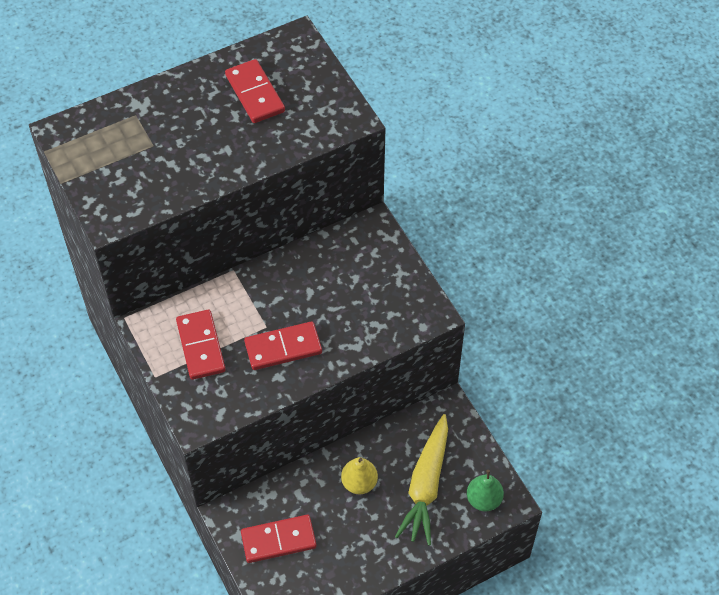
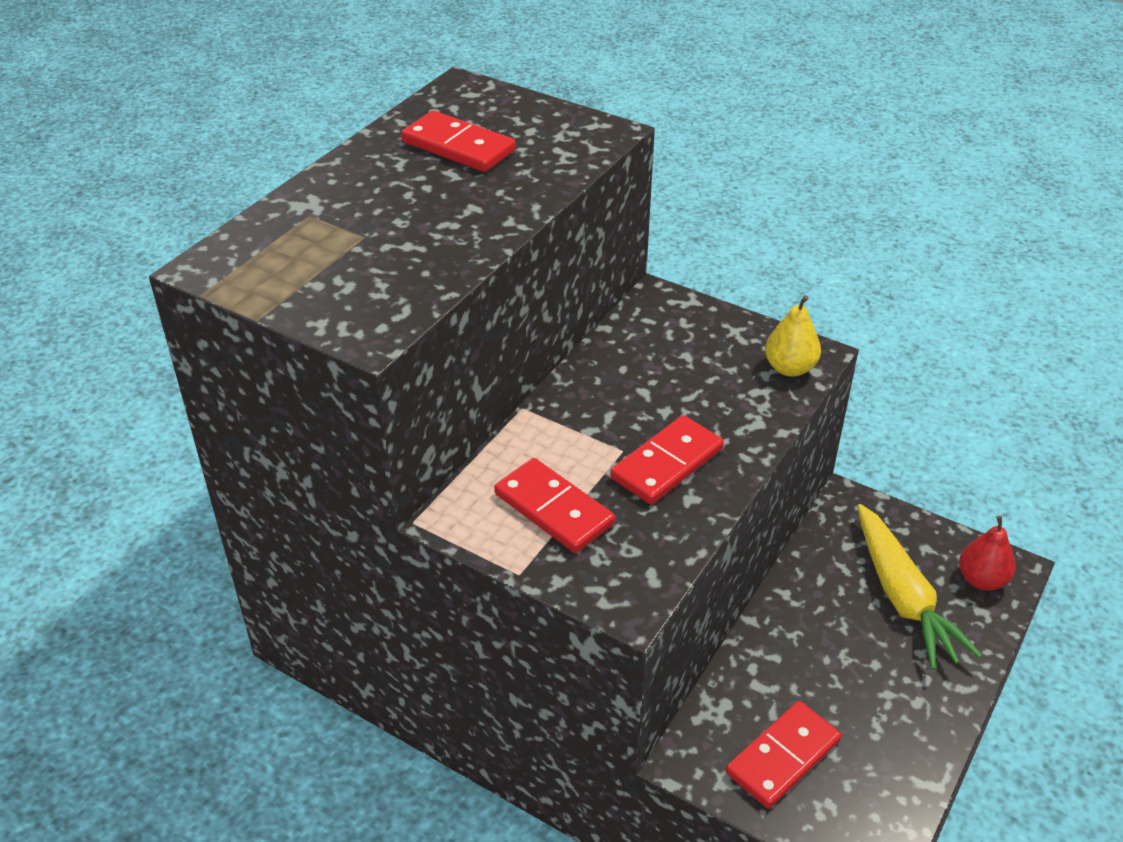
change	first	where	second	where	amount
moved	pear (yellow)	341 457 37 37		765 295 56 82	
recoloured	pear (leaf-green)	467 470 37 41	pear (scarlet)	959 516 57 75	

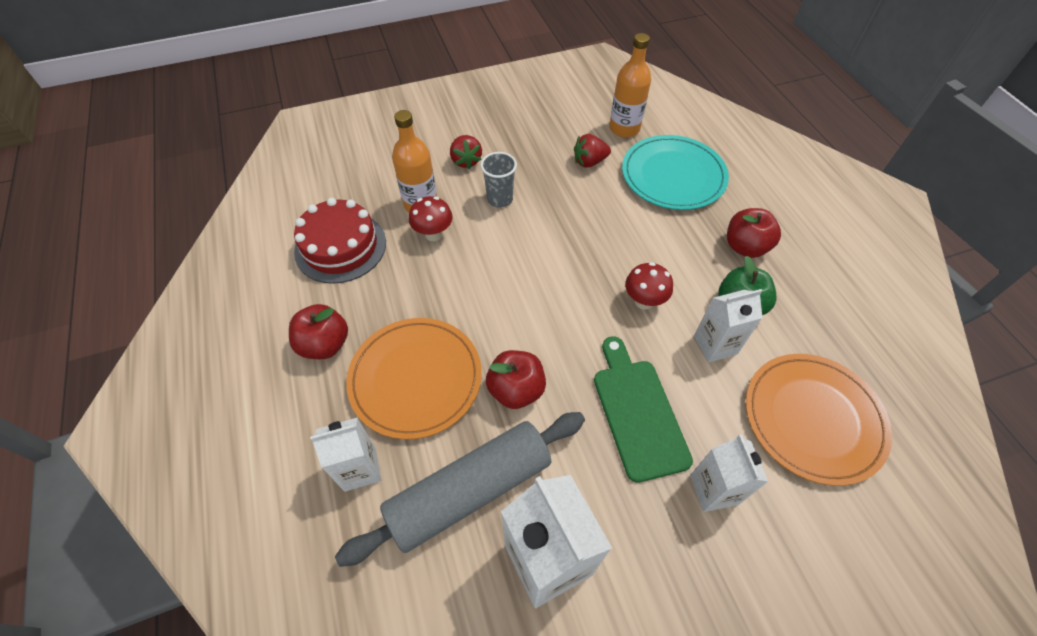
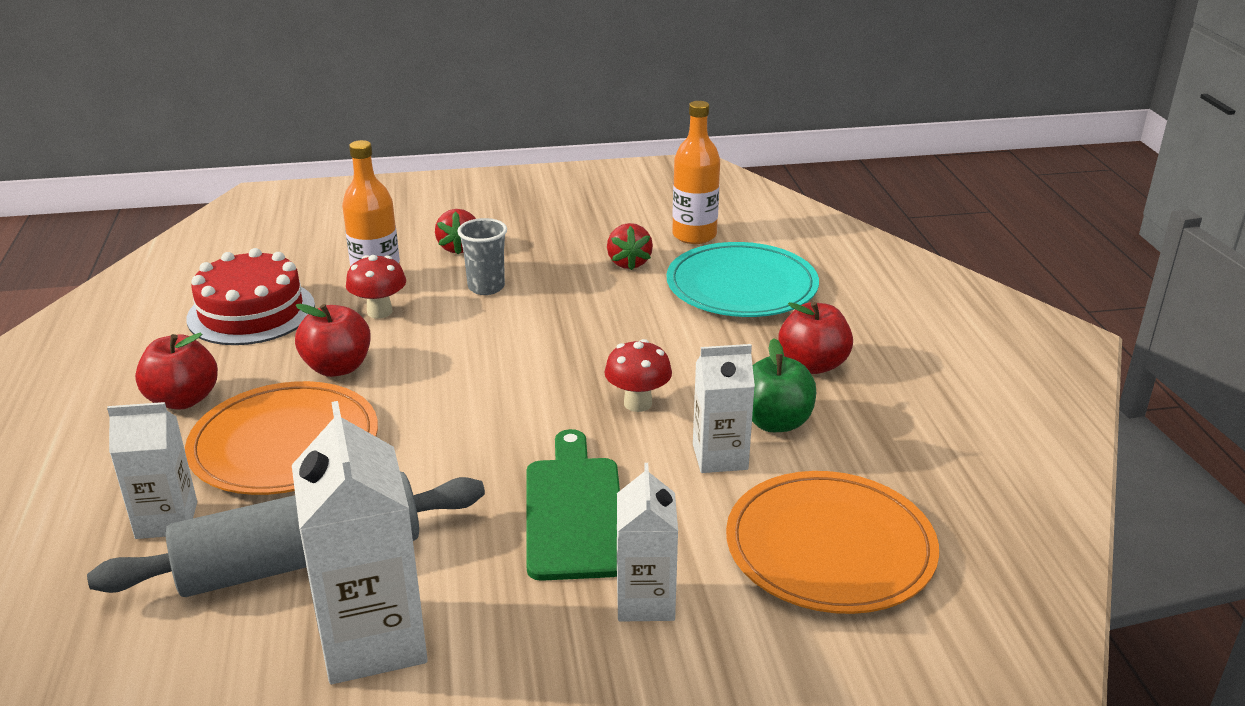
change	first	where	second	where	amount
turned	strawberry (scarlet)	574 134 37 34		607 223 46 47	90 degrees counterclockwise
moved	toy apple (scarlet)	486 350 60 59		295 304 76 73	

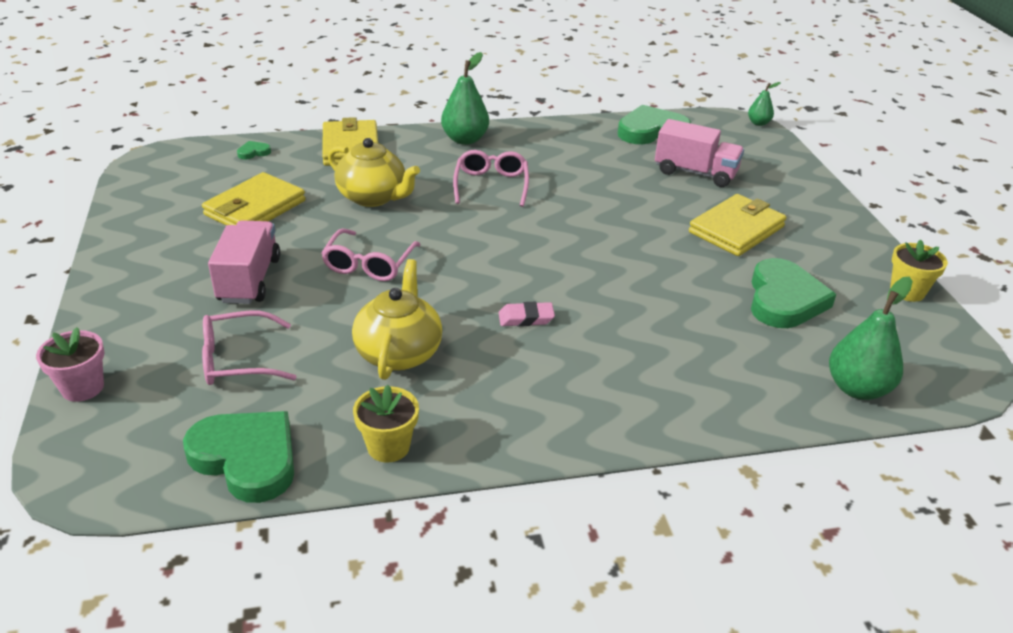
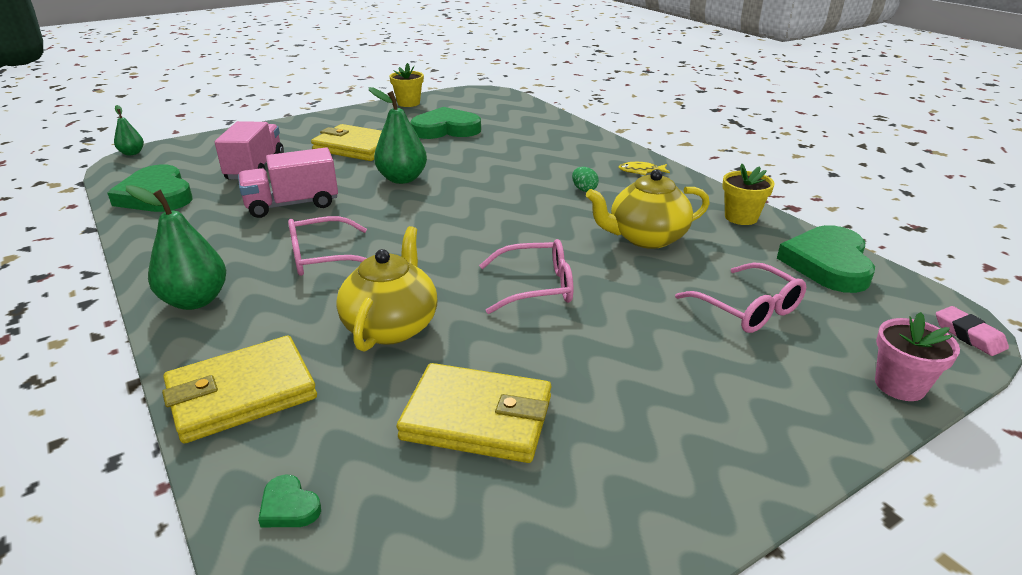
change	first	where	second	where	amount
moved	toy truck (rose-pink)	208 220 72 84		238 147 100 71	
moved	pear (leaf-green)	829 277 84 123		369 87 58 97	
moved	gum eraser (rose-pink)	499 302 56 25		936 306 73 50	
added			fish (yellow)	619 162 51 13	
added			toy egg (leaf-green)	572 167 27 25	

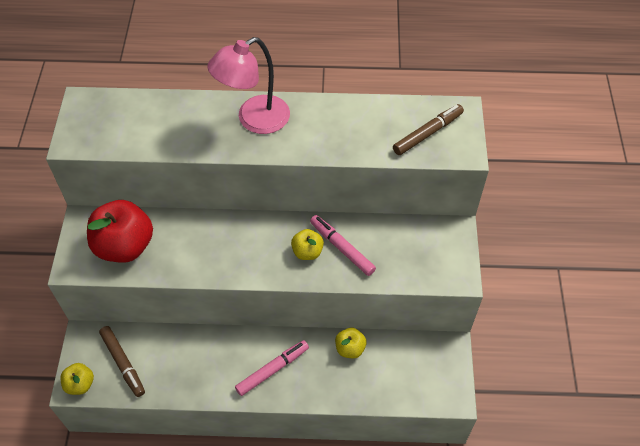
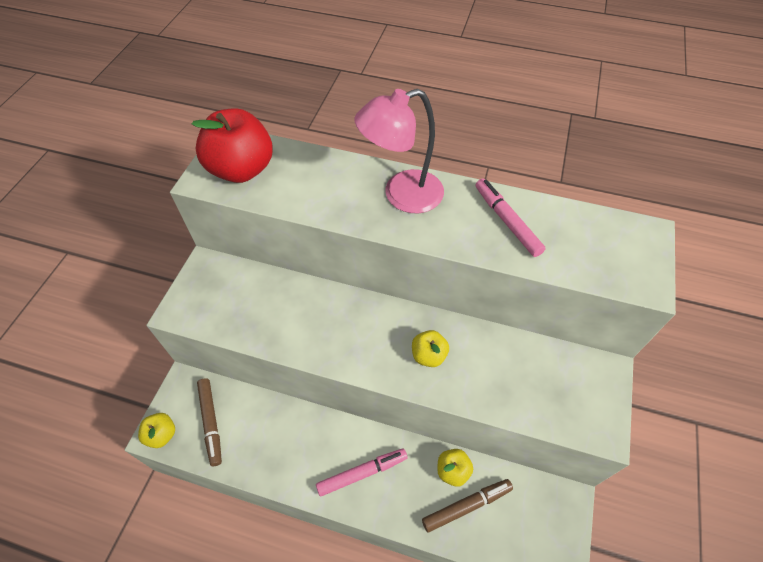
change	first	where	second	where	amount
moved	marker (russet)	393 104 71 51		422 479 91 53	
moved	toy apple (scarlet)	87 200 66 63		192 108 81 75	
moved	marker (rose-pink)	310 215 66 61		476 179 70 78	

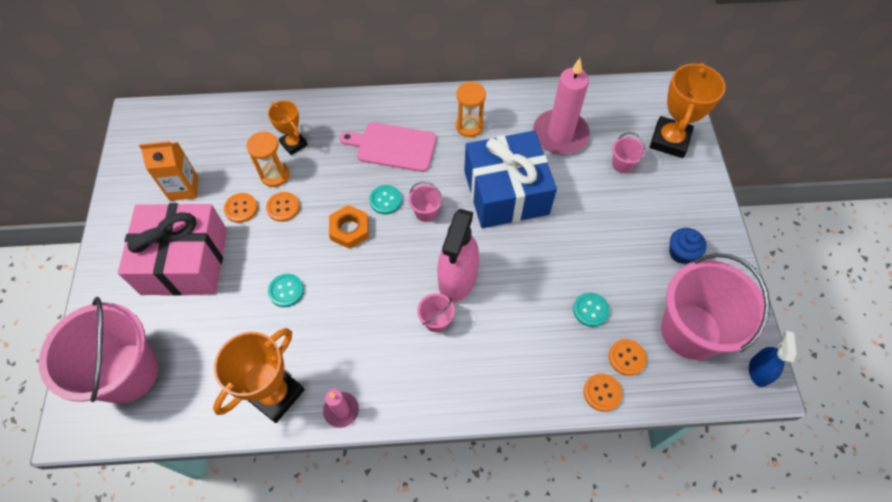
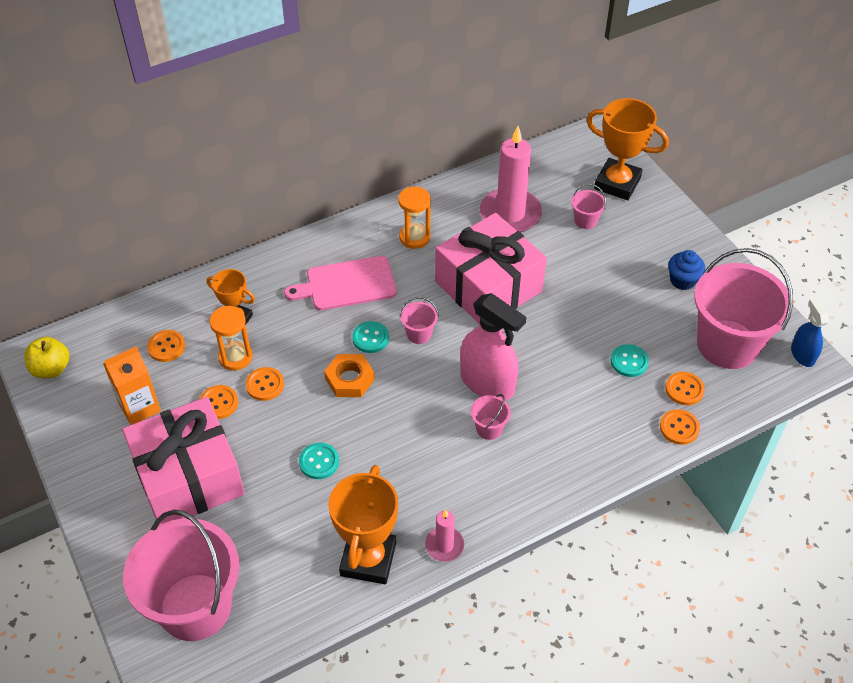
change	first	where	second	where	amount
turned	award cup (bright orange)	650 63 76 95		586 98 83 102	60 degrees counterclockwise
recoloured	present (royal blue)	464 131 93 97	present (rose-pink)	435 213 112 111	
turned	spray bottle (rose-pink)	437 209 42 94		460 293 66 108	45 degrees counterclockwise
added			button (bright orange)	147 330 38 32	
added			toy apple (yellow)	24 337 45 41	

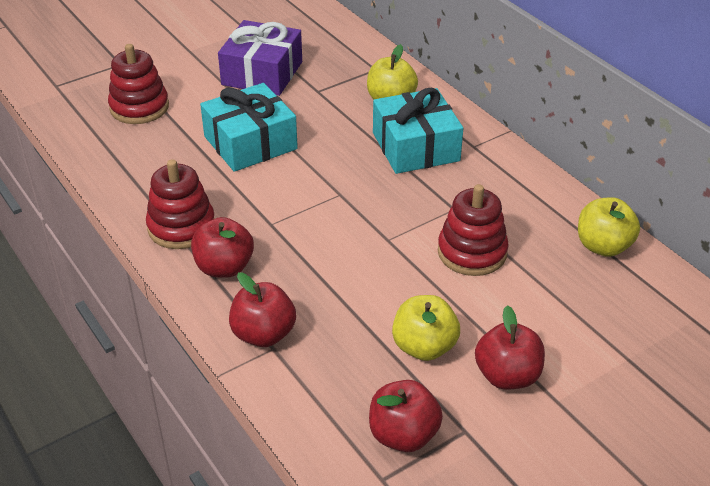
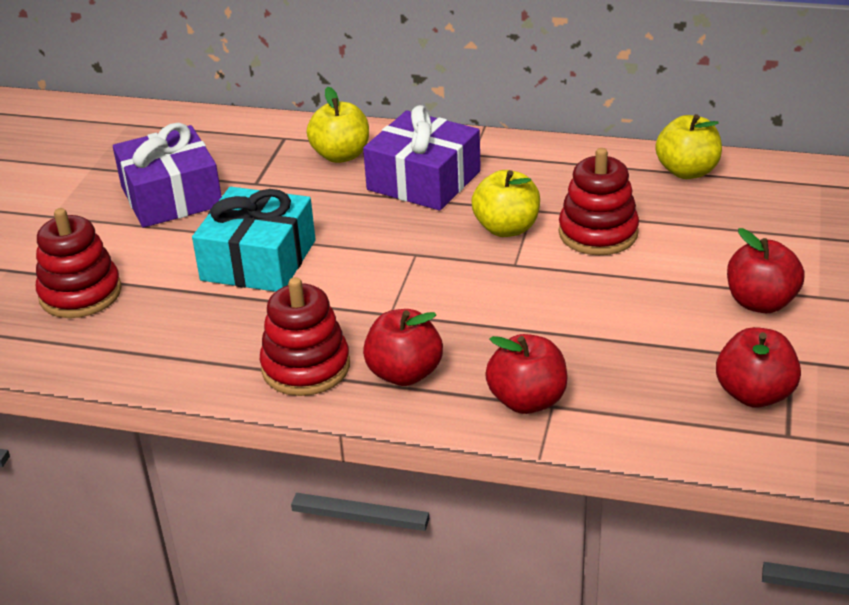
change	first	where	second	where	amount
recoloured	present (turquoise)	373 88 90 86	present (royal purple)	363 105 118 106	
moved	toy apple (yellow)	392 295 68 66		471 170 69 67	

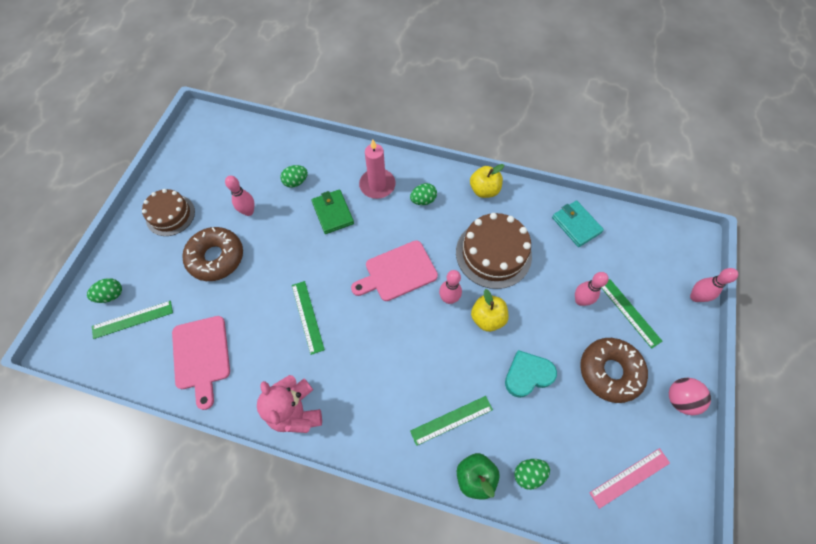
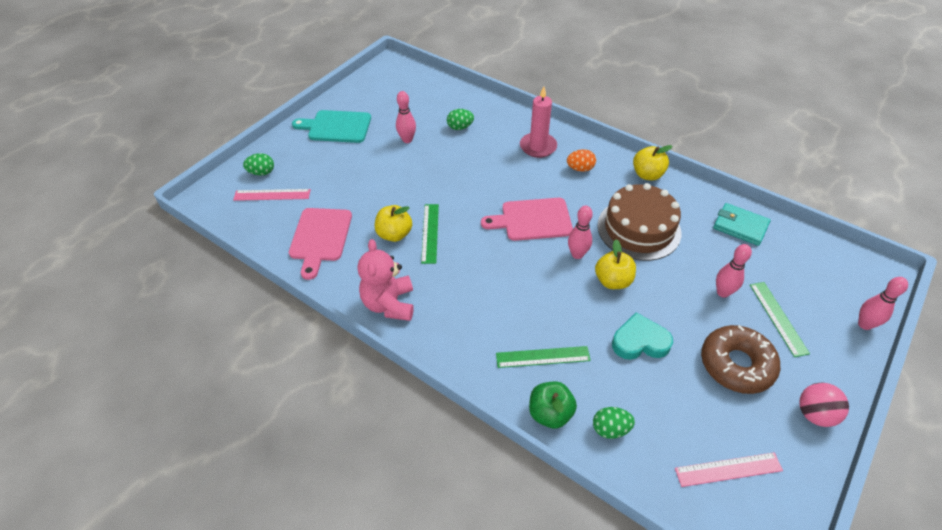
change	first	where	second	where	amount
recoloured	toy egg (leaf-green)	410 183 27 22	toy egg (bright orange)	567 149 29 23	
replaced	cake (russet)	142 189 53 47	bread board (turquoise)	292 110 79 33	
removed	card wallet (leaf-green)	311 189 43 45			
turned	card wallet (turquoise)	552 200 52 47		713 203 58 43	45 degrees counterclockwise
removed	doughnut (russet)	182 227 61 54			
recoloured	ruler (leaf-green)	92 301 81 38	ruler (rose-pink)	233 189 78 12	
added			toy apple (yellow)	375 205 37 37	

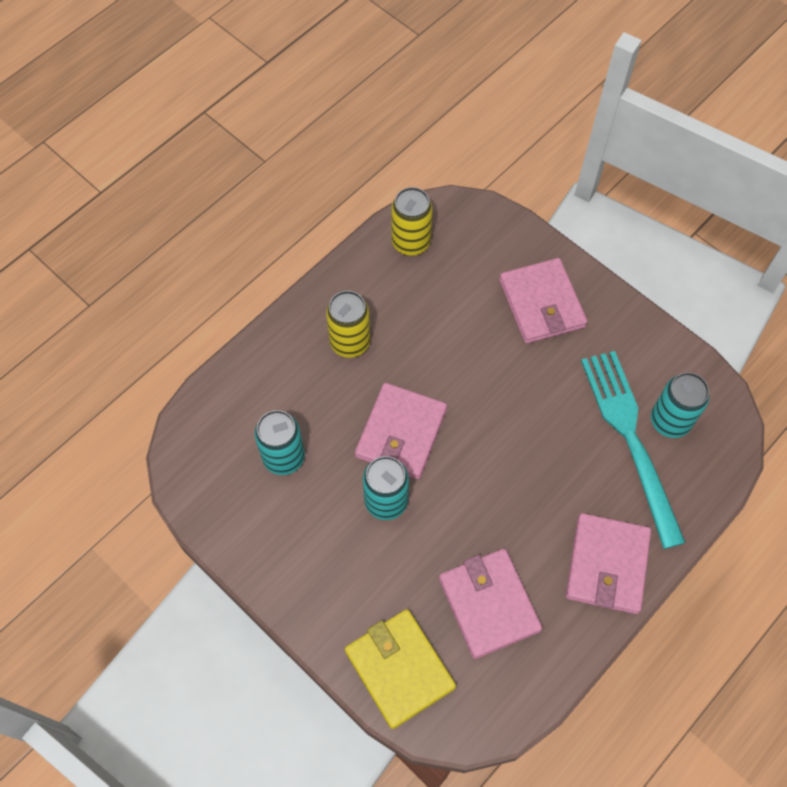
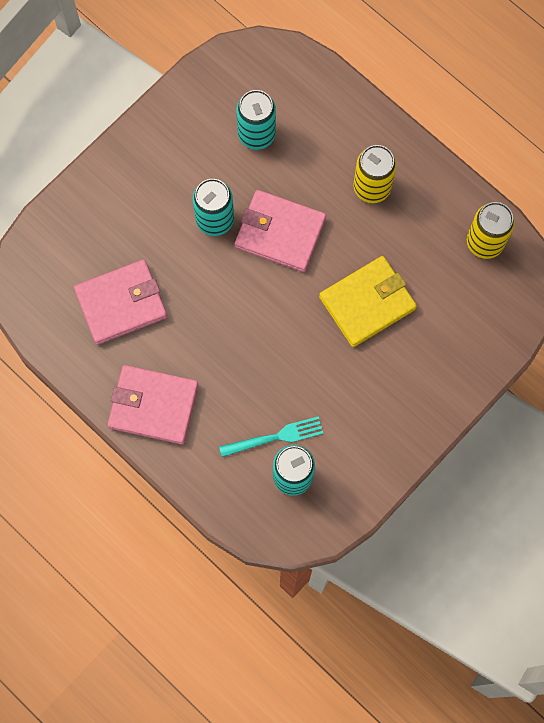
change	first	where	second	where	amount
removed	card wallet (rose-pink)	499 258 88 86			
resized	fork (turquoise)	581 351 105 198		219 416 104 41	x0.52
moved	card wallet (yellow)	345 609 111 120		319 256 98 91	

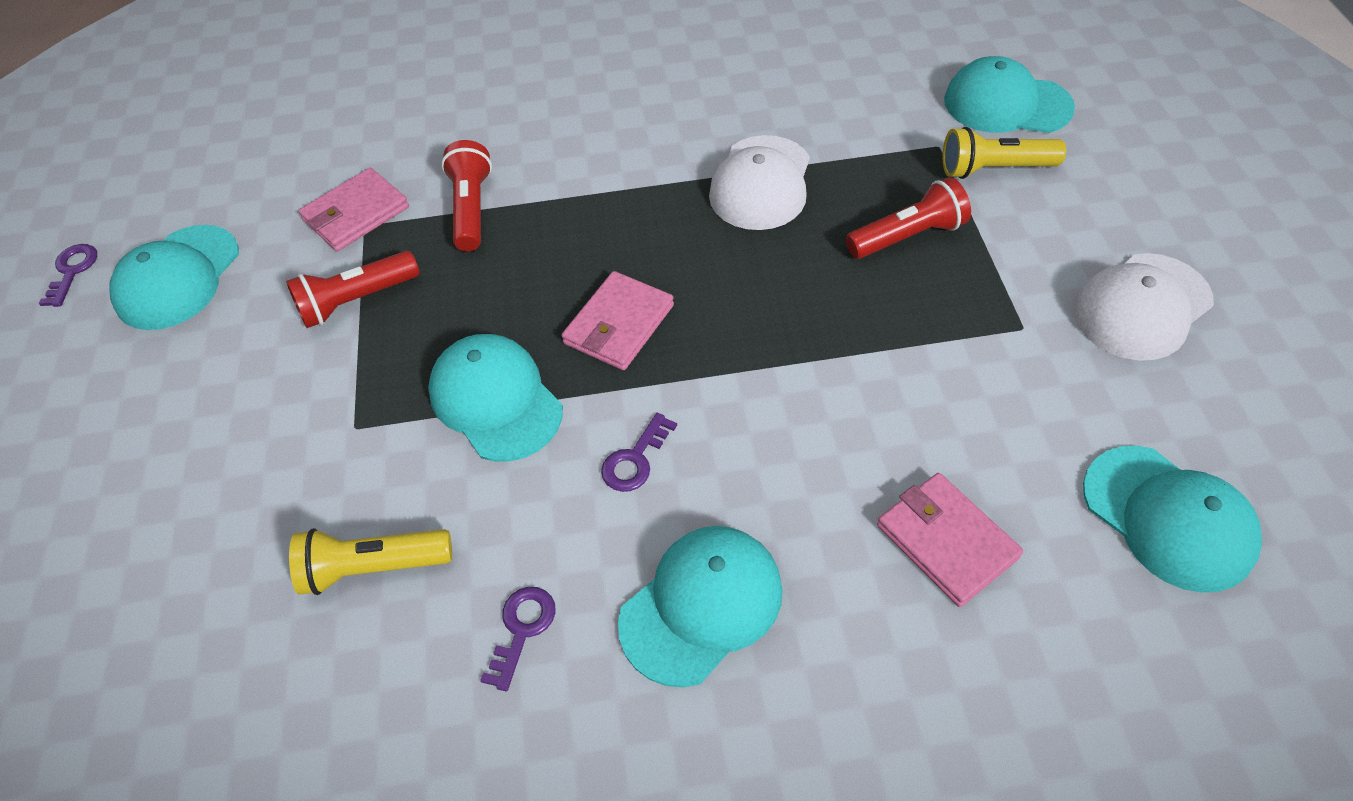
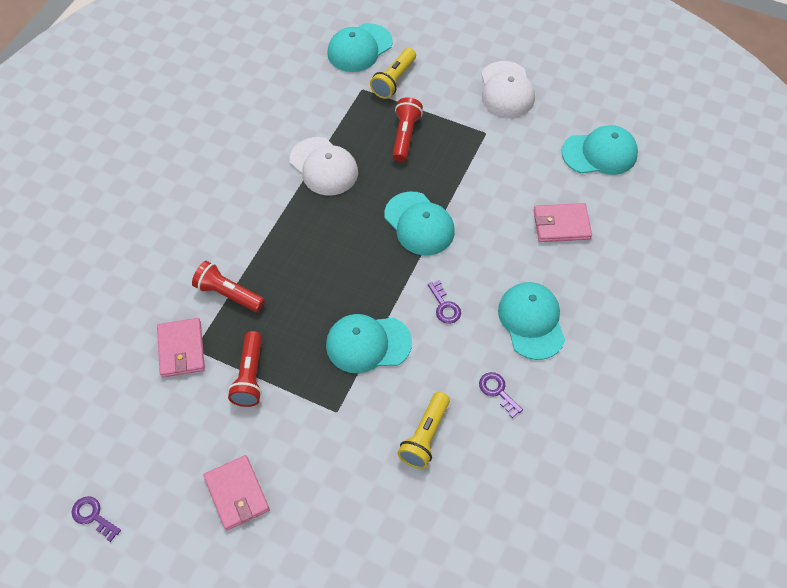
change	first	where	second	where	amount
moved	baseball cap (turquoise)	109 225 130 105		384 192 71 63	
moved	card wallet (rose-pink)	561 271 113 99		204 455 66 75	

